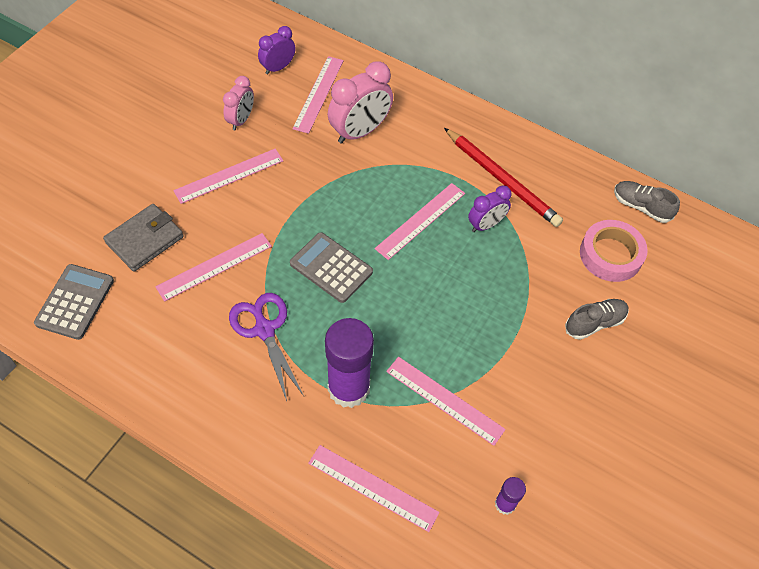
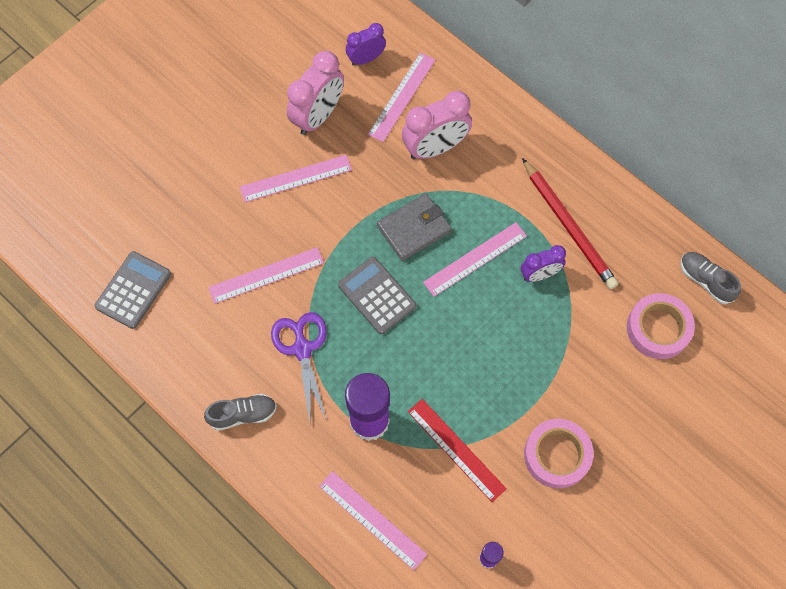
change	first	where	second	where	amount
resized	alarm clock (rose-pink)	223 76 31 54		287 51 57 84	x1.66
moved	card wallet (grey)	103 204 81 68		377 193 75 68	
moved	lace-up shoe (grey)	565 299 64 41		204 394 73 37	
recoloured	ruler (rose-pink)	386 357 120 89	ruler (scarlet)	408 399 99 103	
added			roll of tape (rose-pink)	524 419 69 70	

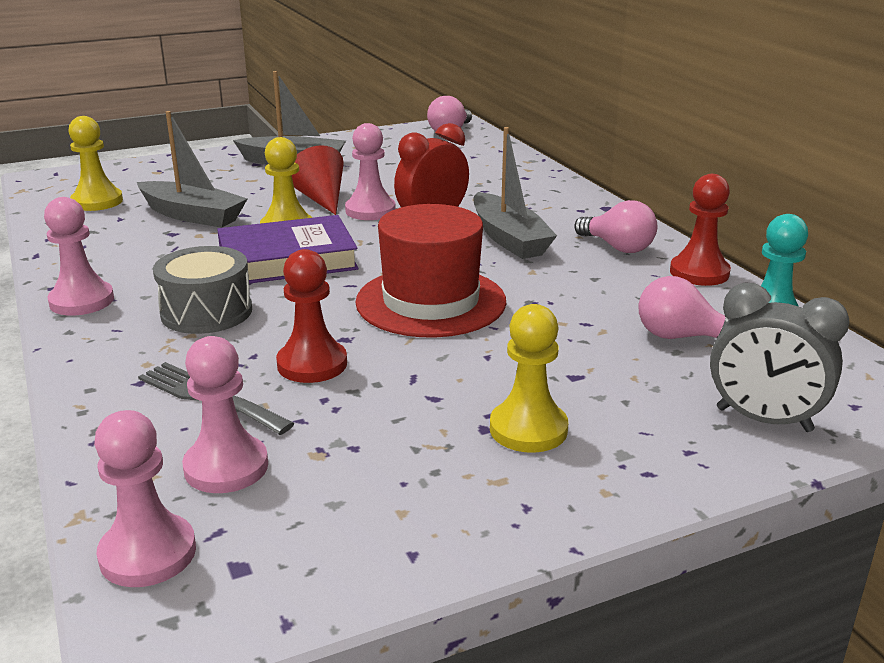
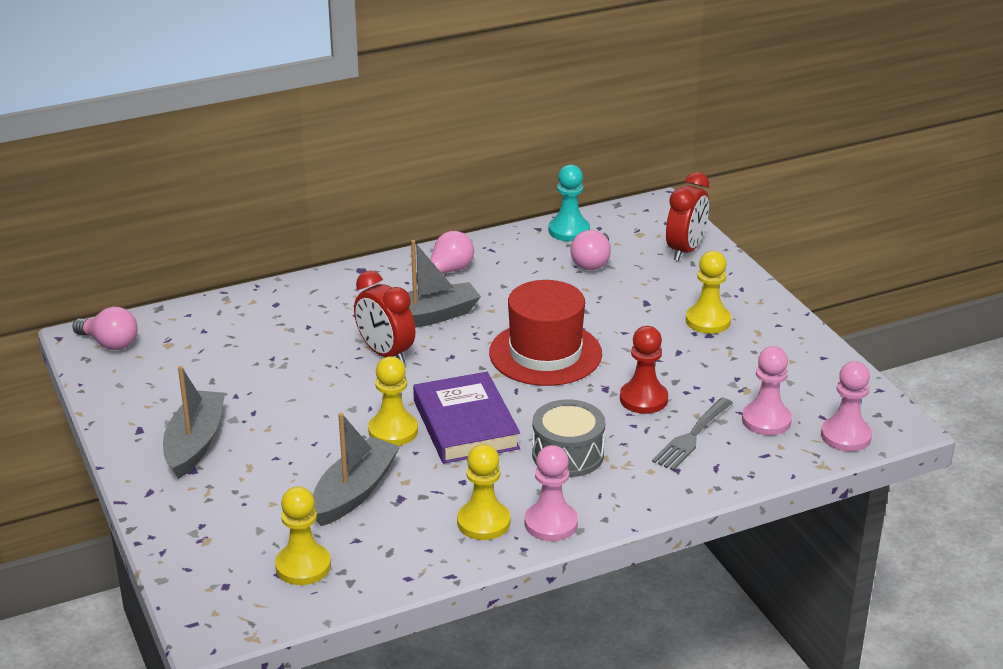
change	first	where	second	where	amount
removed	game pawn (rose-pink)	345 123 51 97			
removed	solid cone (scarlet)	292 145 52 70			
removed	game pawn (scarlet)	670 174 61 112			
recoloured	alarm clock (grey)	710 283 139 149	alarm clock (scarlet)	666 172 43 89	
added			game pawn (yellow)	457 444 53 96	

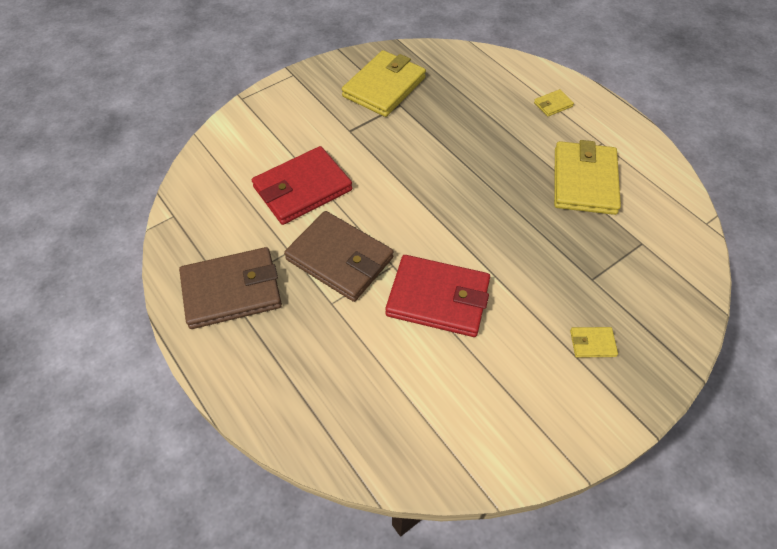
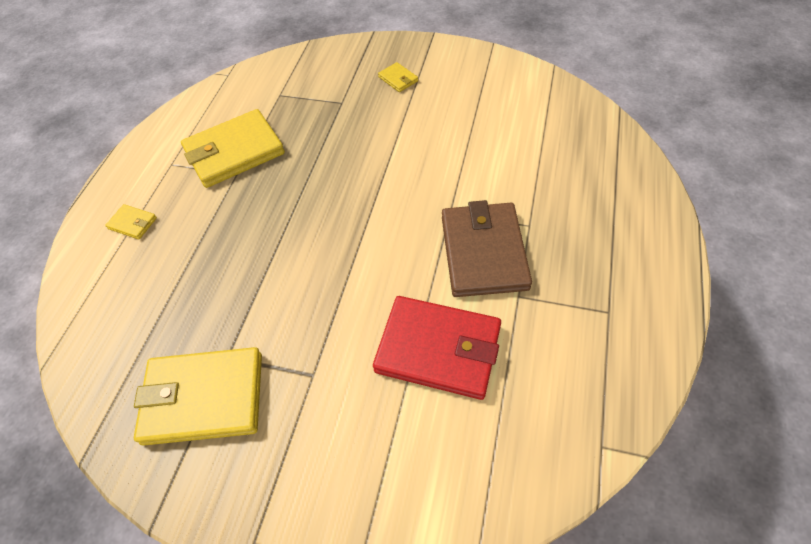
change	first	where	second	where	amount
removed	card wallet (russet)	179 247 103 82			
removed	card wallet (scarlet)	385 255 105 82			

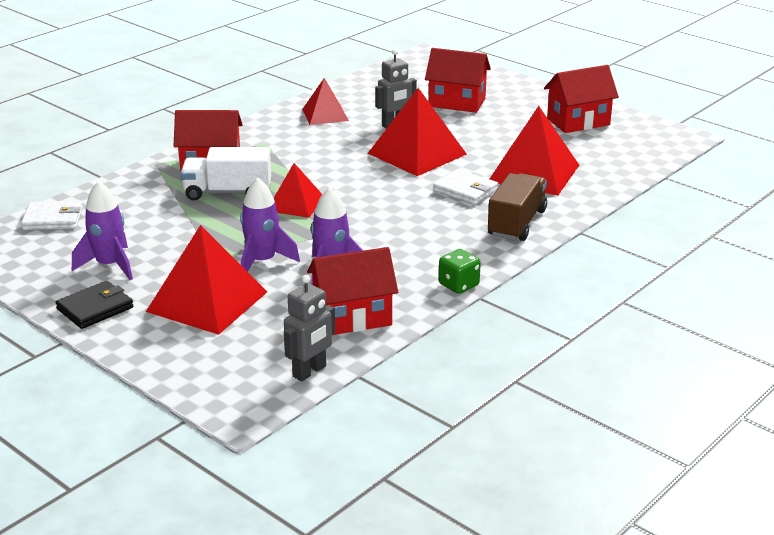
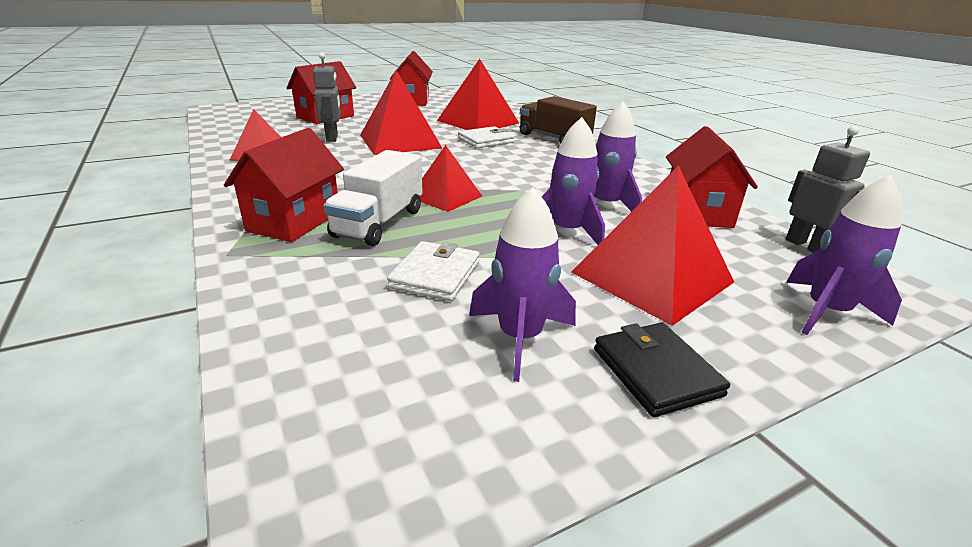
change	first	where	second	where	amount
moved	card wallet (white)	21 201 62 29		387 241 93 60	
removed	die (leaf-green)	439 249 42 45			
added			rocket (royal purple)	786 175 116 160	

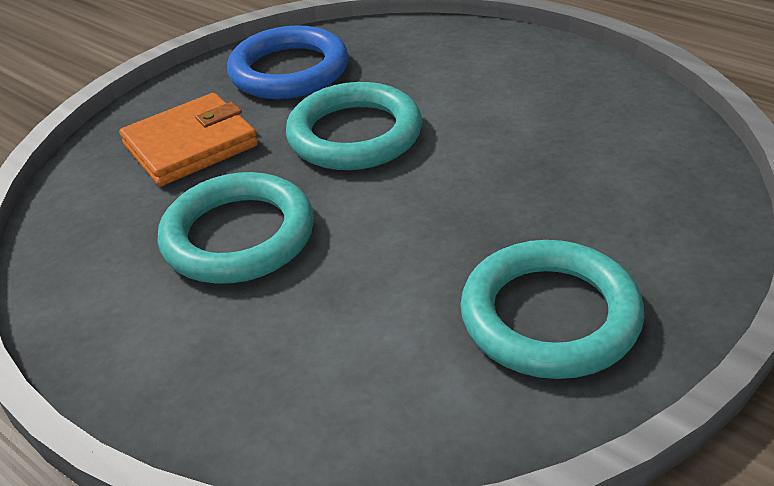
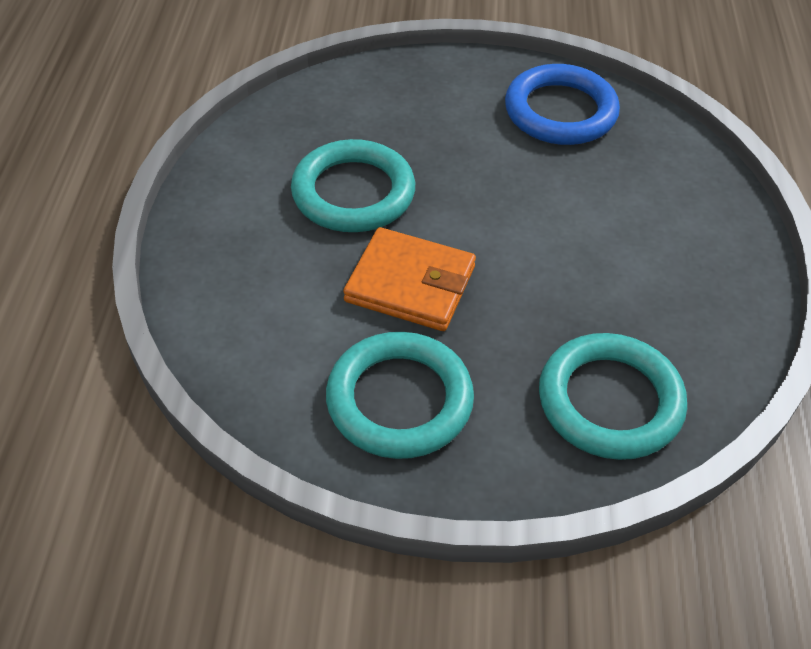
change	first	where	second	where	amount
moved	ring (turquoise)	286 82 136 88		539 333 148 127	
moved	card wallet (bright orange)	119 93 139 93		343 227 133 104	

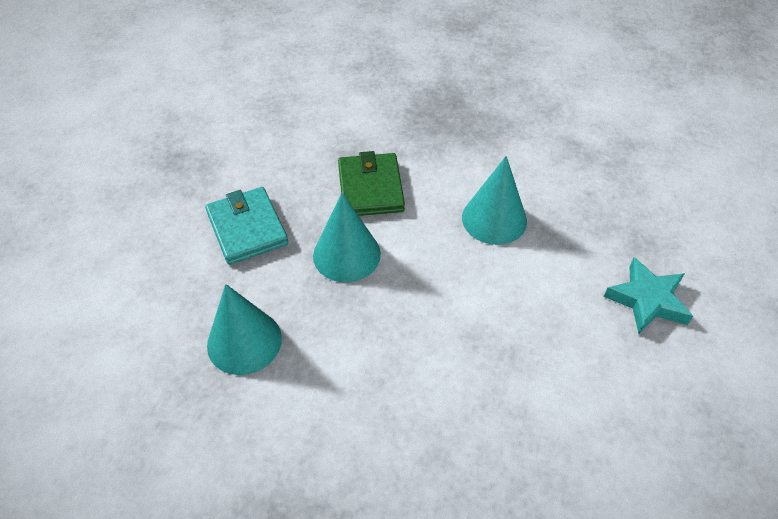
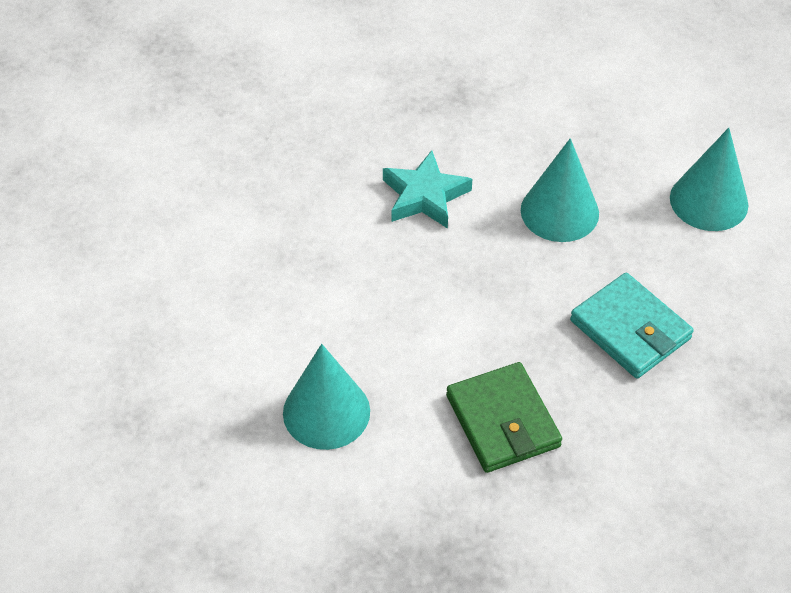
change	first	where	second	where	amount
moved	solid cone (turquoise)	313 193 68 89		670 128 79 103	
moved	five-pointed star (turquoise)	604 257 89 77		383 150 89 79	

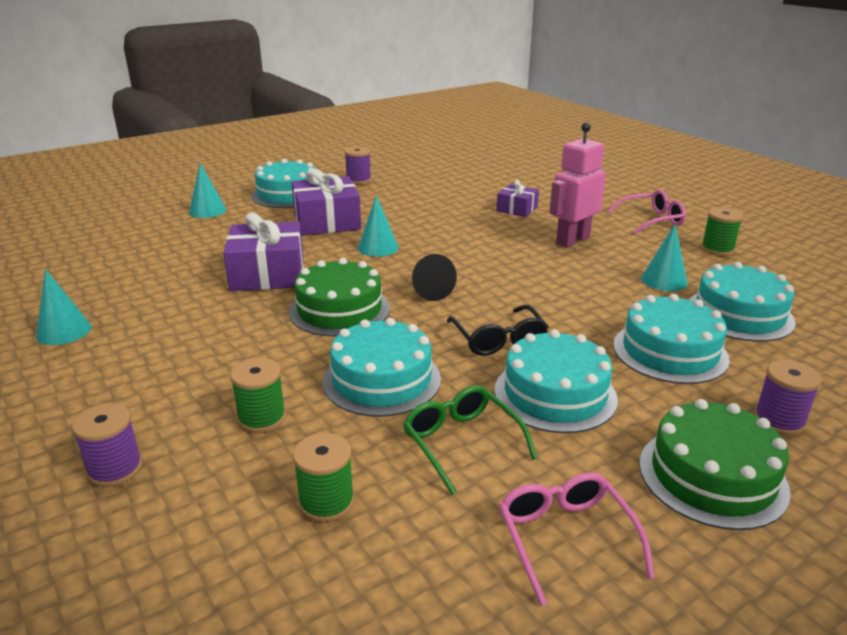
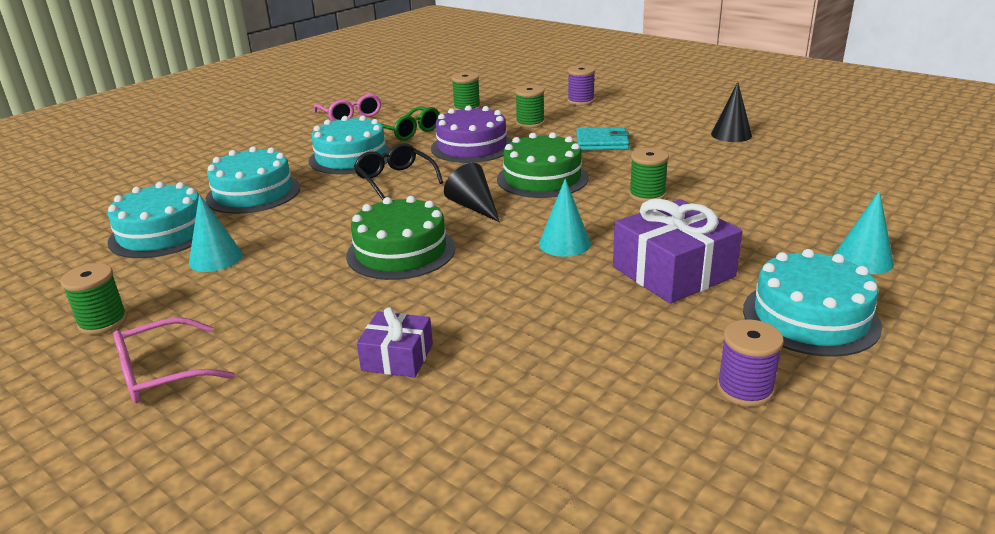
change	first	where	second	where	amount
removed	robot (rose-pink)	549 122 57 126			
replaced	present (royal purple)	223 213 80 78	reel of thread (leaf-green)	629 148 40 54	
recoloured	solid cone (turquoise)	36 269 55 76	solid cone (jet-black)	711 82 41 60	
recoloured	cake (turquoise)	323 318 118 99	cake (royal purple)	431 105 81 58	
removed	reel of thread (royal purple)	754 360 68 75			
moved	cake (leaf-green)	639 399 152 131		346 196 109 84	
added			card wallet (turquoise)	576 127 53 24	

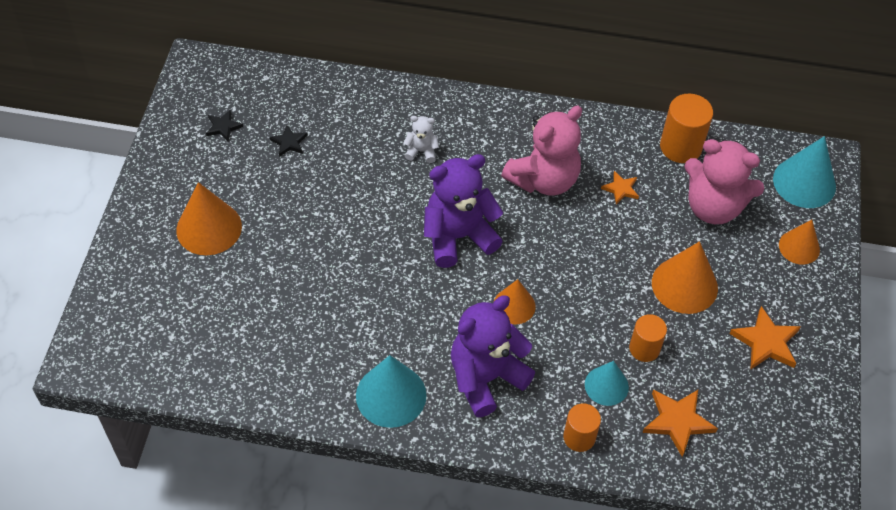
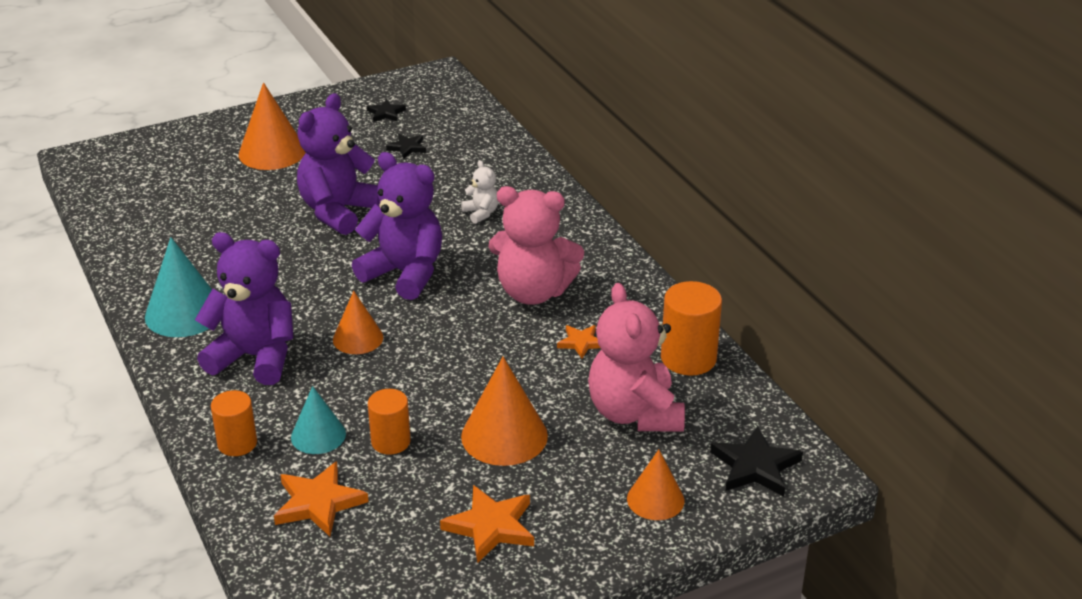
change	first	where	second	where	amount
replaced	solid cone (turquoise)	773 136 63 72	five-pointed star (jet-black)	710 426 93 71	
added			teddy bear (royal purple)	297 93 83 142	

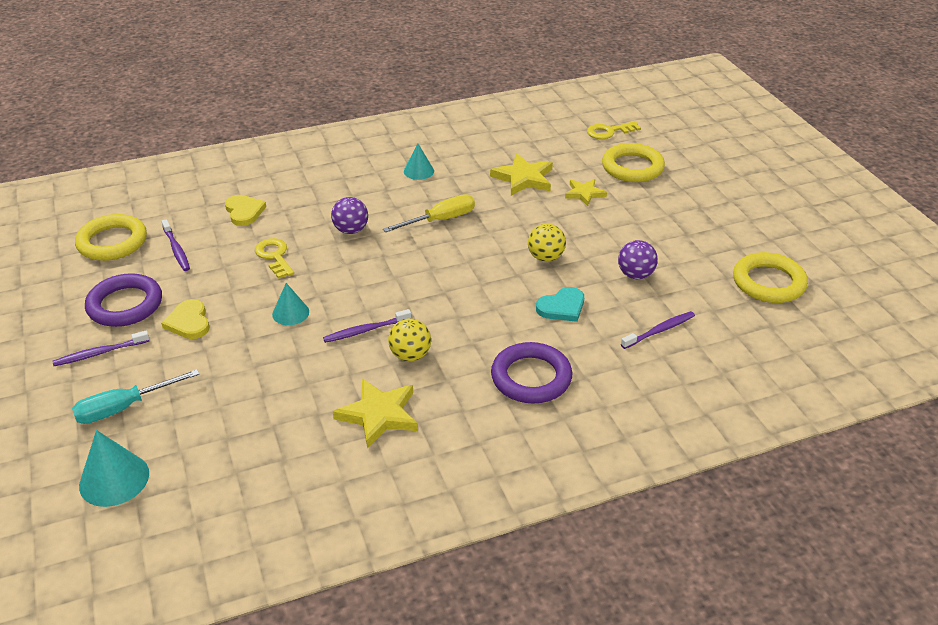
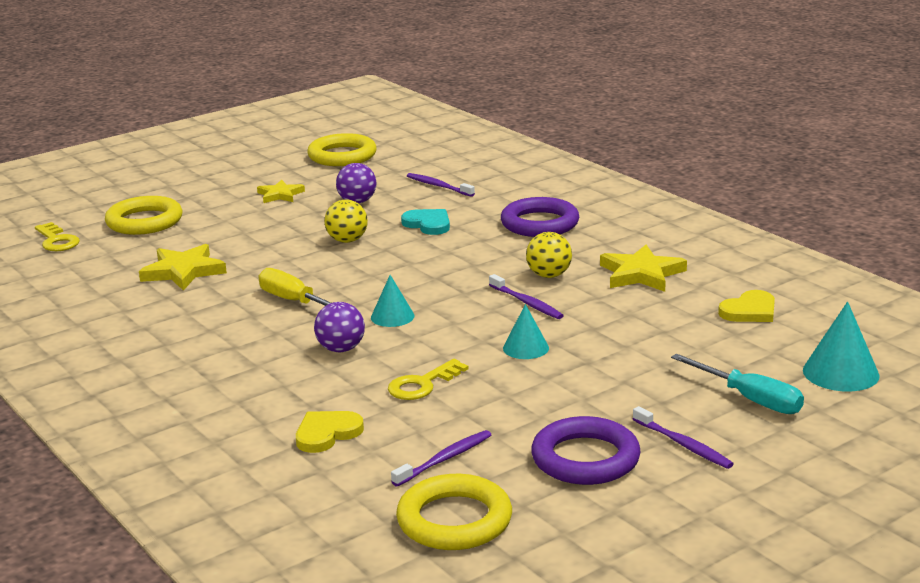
change	first	where	second	where	amount
moved	solid cone (turquoise)	404 143 30 37		371 275 44 52	
moved	five-pointed star (yellow)	565 179 42 27		257 180 48 23	
moved	love heart (yellow)	161 299 49 40		718 290 57 32	

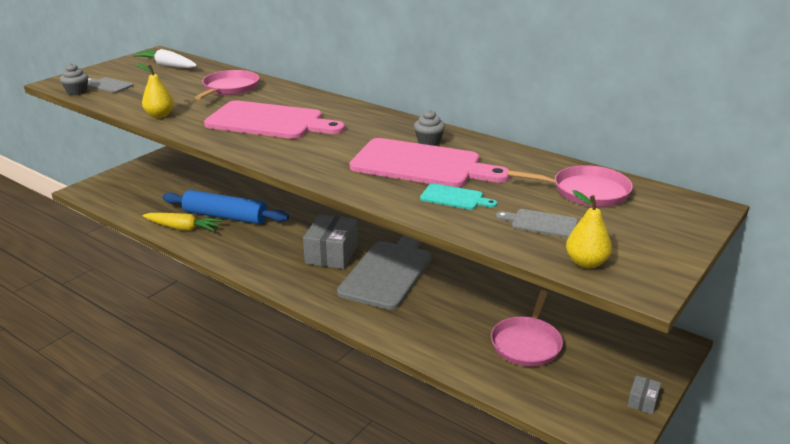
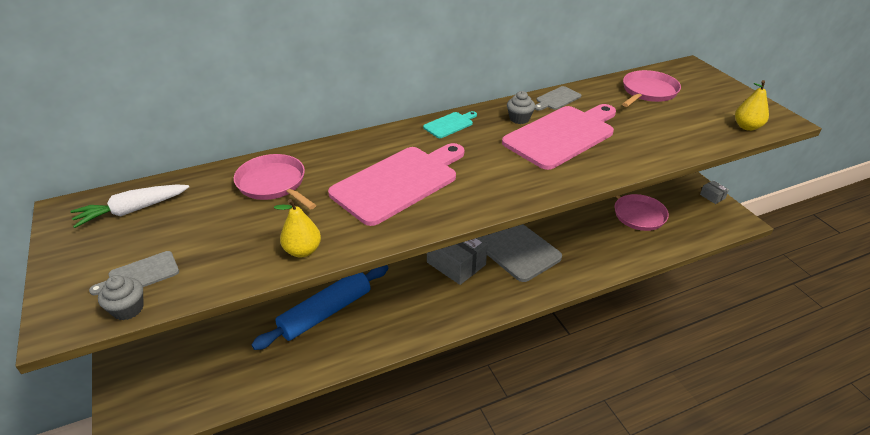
change	first	where	second	where	amount
moved	bread board (turquoise)	420 183 77 27		423 111 54 27	
moved	bread board (grey)	496 209 82 29		535 86 46 25	
removed	toy carrot (yellow)	142 213 81 18			

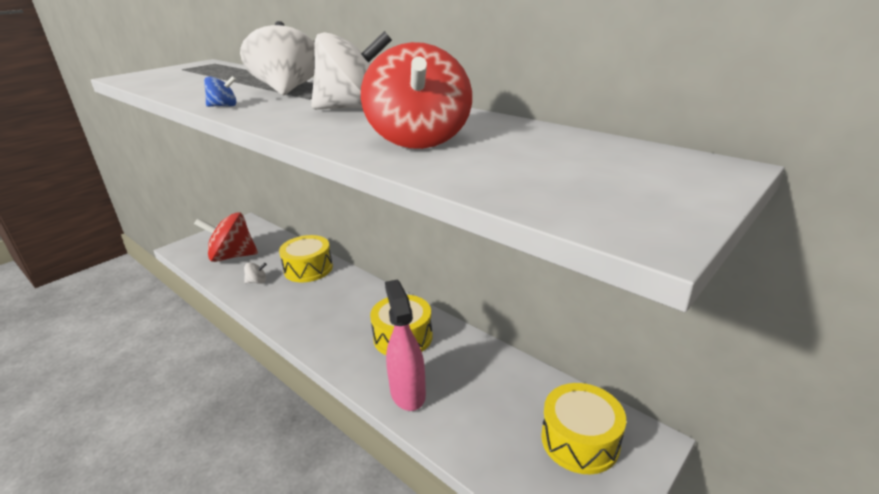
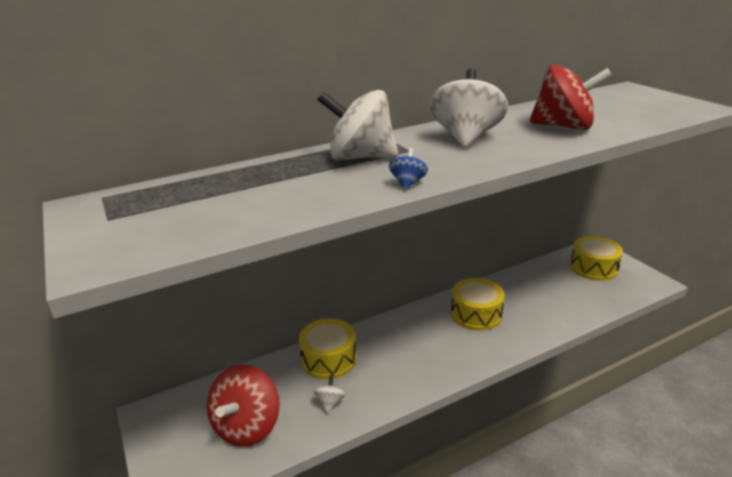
change	first	where	second	where	amount
removed	spray bottle (rose-pink)	385 280 41 131			

